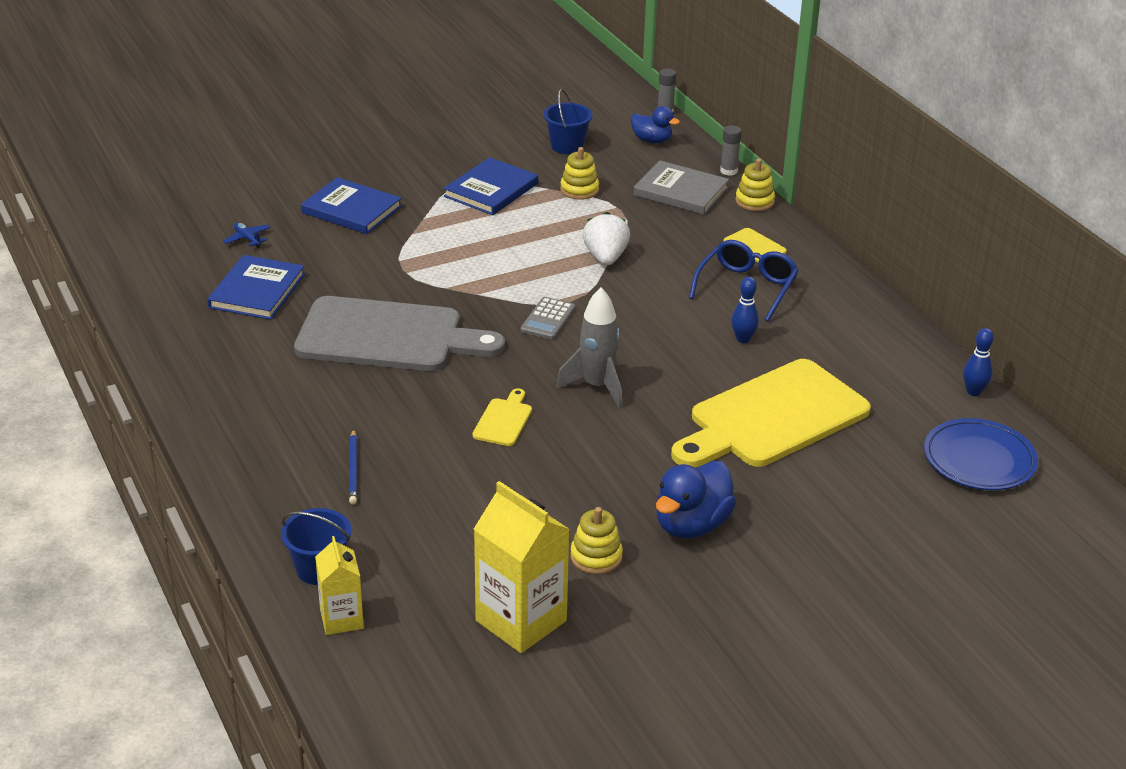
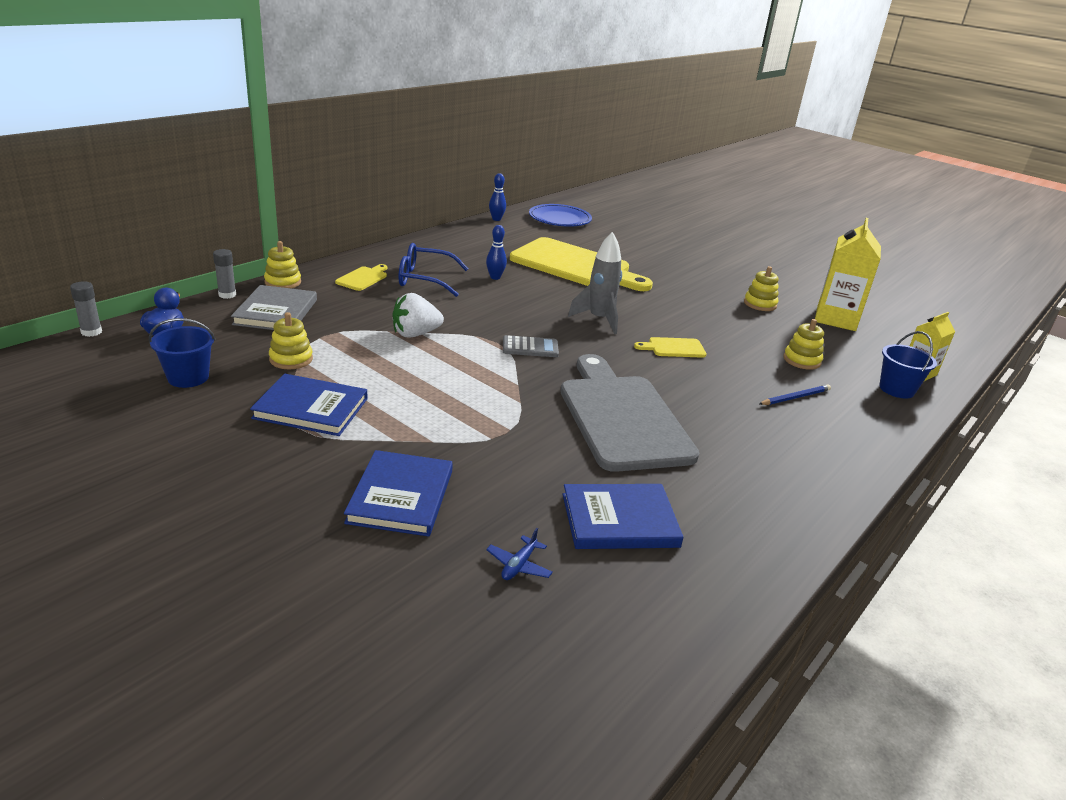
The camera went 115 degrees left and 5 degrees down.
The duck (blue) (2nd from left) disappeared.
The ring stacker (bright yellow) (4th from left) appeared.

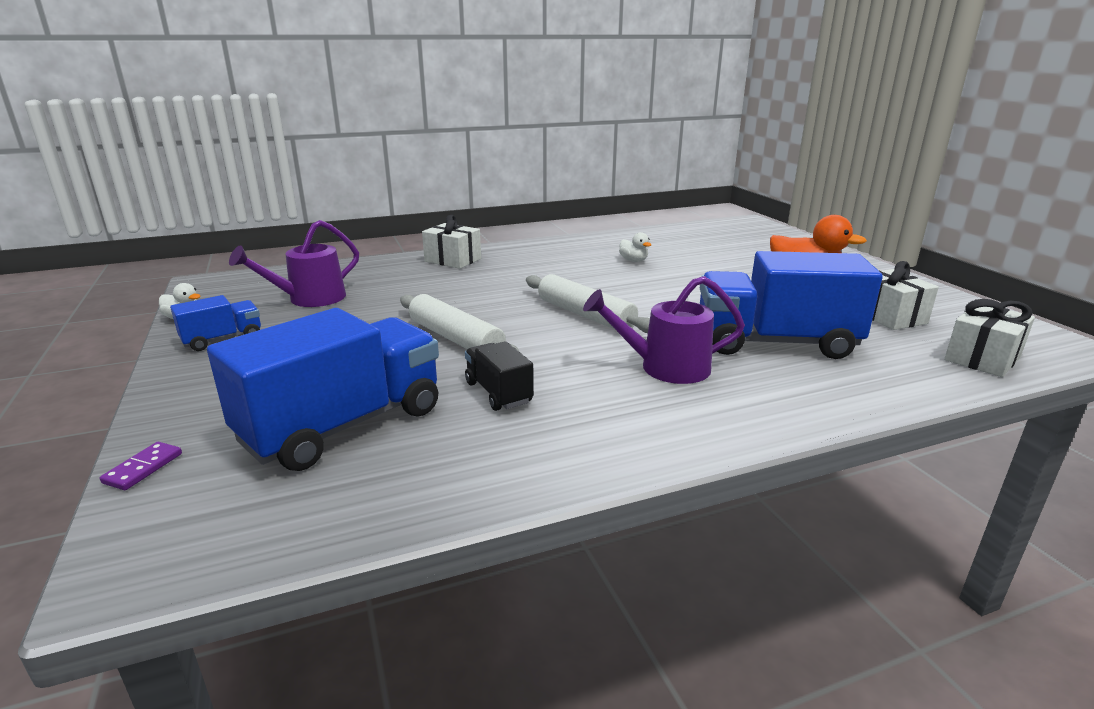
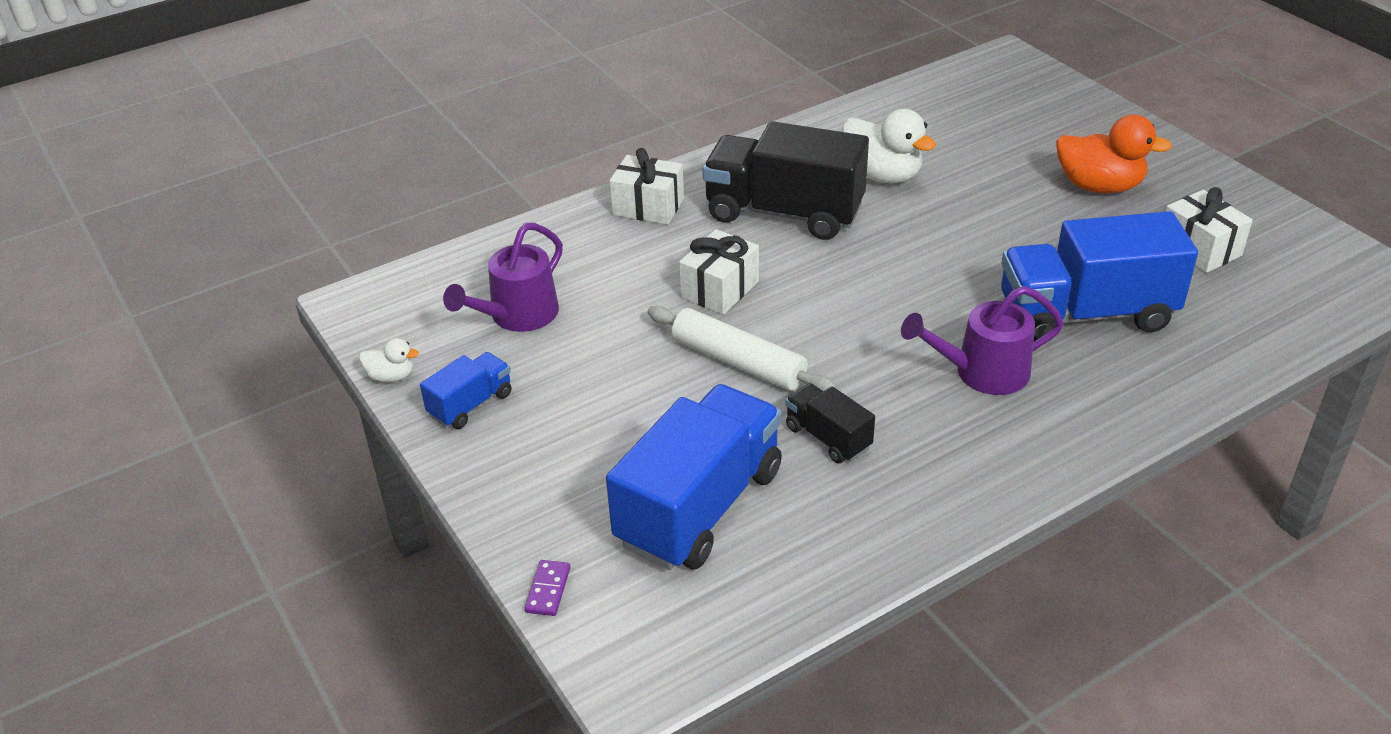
The camera went 10 degrees left and 15 degrees up.
The duck (snow-white) (2nd from left) changed to 2.00 times the size.
The pastry roller (snow-white) (2nd from left) disappeared.
The present (snow-white) (3rd from left in the first image) moved.
The truck (black) (1st from left) appeared.

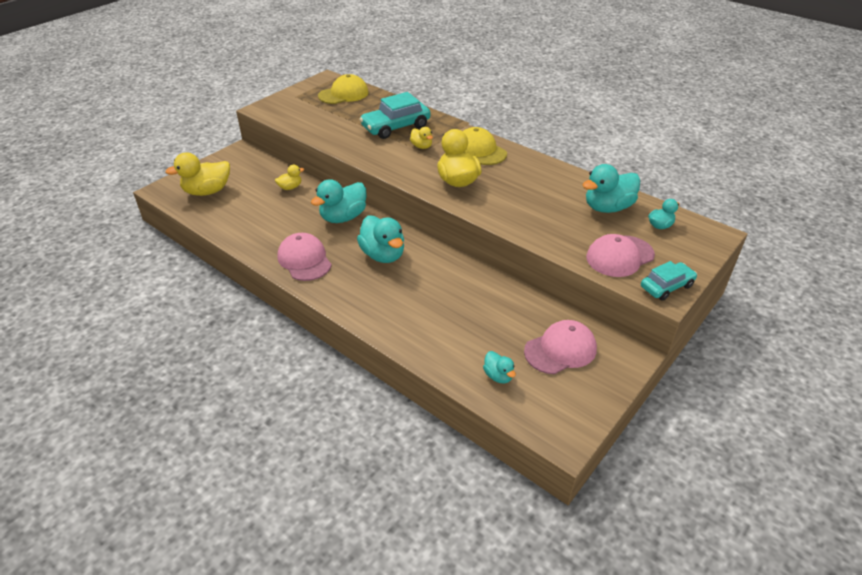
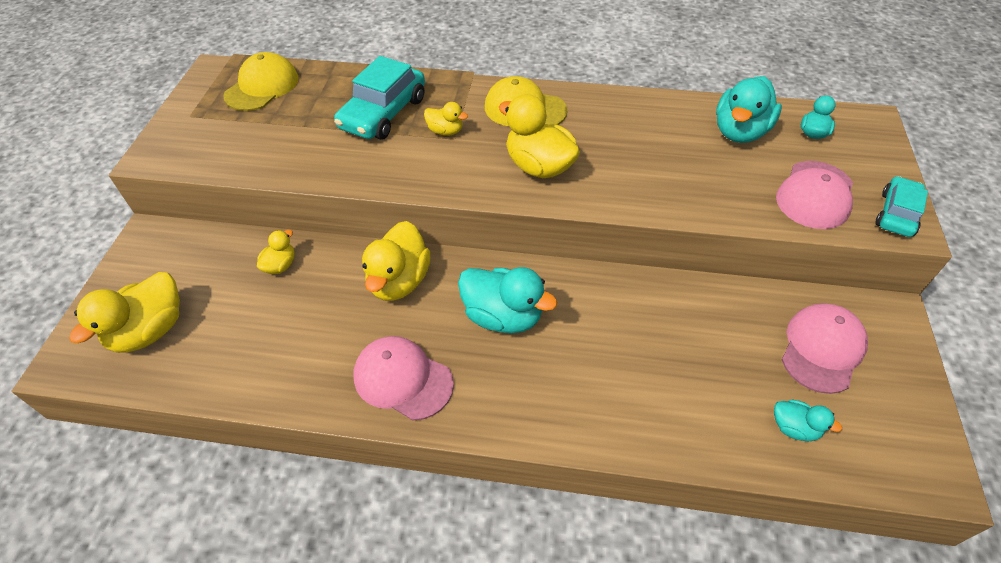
The camera went 30 degrees left and 10 degrees up.
The duck (teal) (1st from left) became the duck (bright yellow) (3rd from left).

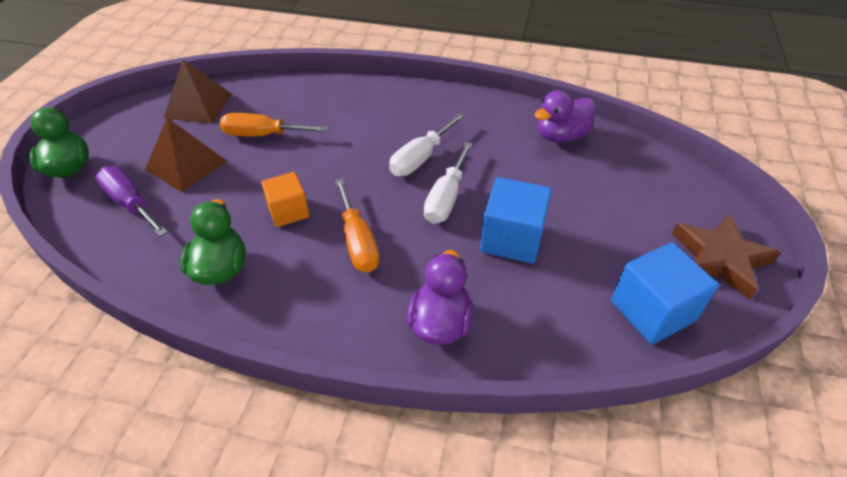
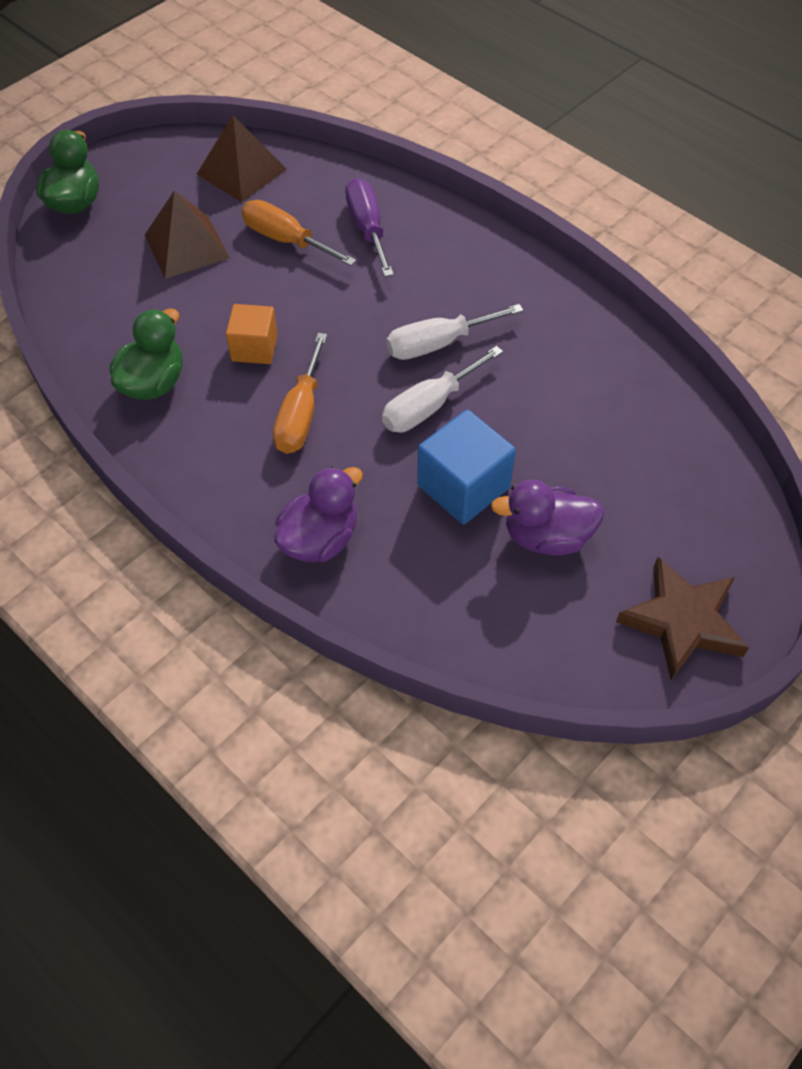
The camera went 30 degrees right and 10 degrees up.
The duck (purple) (2nd from left) moved.
The flat screwdriver (purple) moved.
The block (blue) (2nd from left) disappeared.

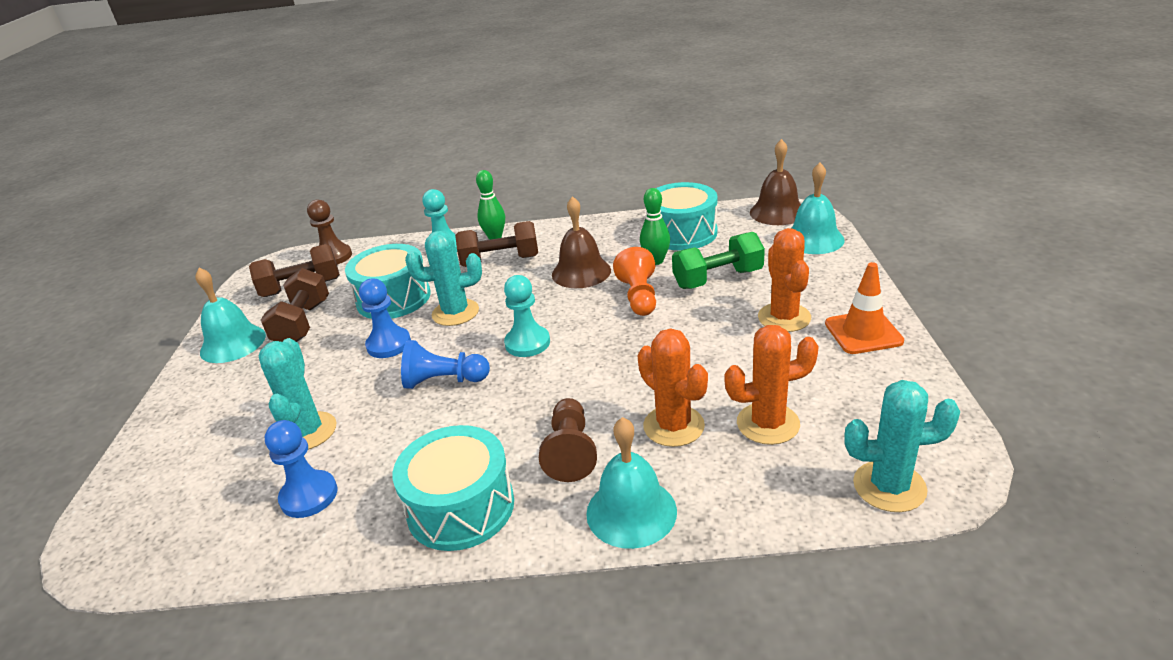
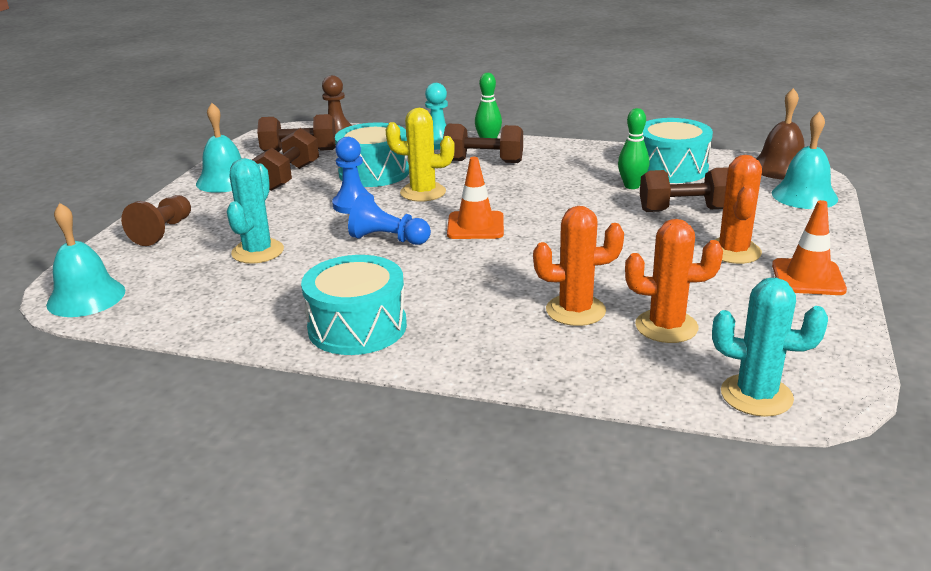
The camera went 15 degrees right and 5 degrees down.
The school bell (dark brown) (1st from left) disappeared.
The saguaro cactus (teal) (2nd from left) became the saguaro cactus (bright yellow).
The dumbbell (leaf-green) became the dumbbell (dark brown) (4th from left).
The pawn (orange-coloured) disappeared.
The pawn (teal) (2nd from left) was replaced by the safety cone (orange-coloured) (1st from left).
The saguaro cactus (orange-coloured) (1st from left) turned 75 degrees counterclockwise.
The pawn (dark brown) (2nd from left in the first image) moved.
The school bell (teal) (2nd from left in the first image) moved.
The pawn (blue) (1st from left) disappeared.

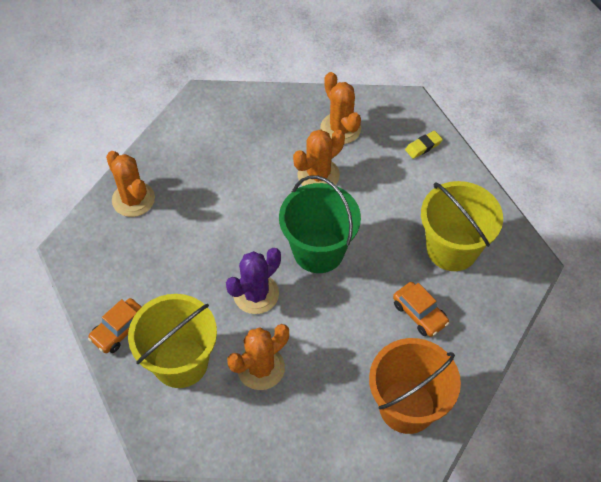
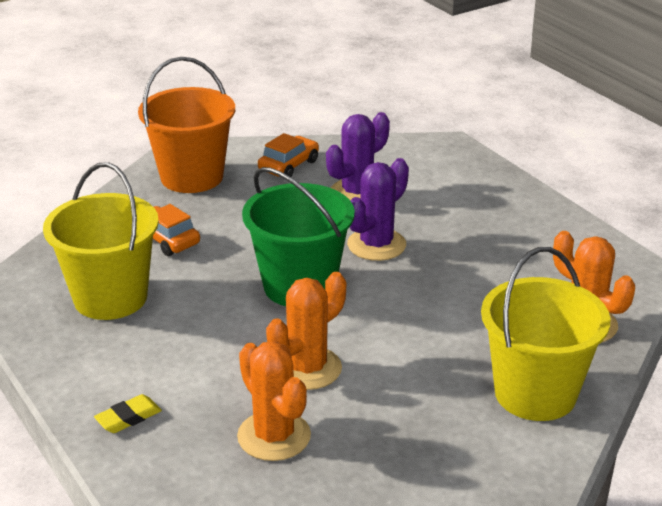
The camera went 175 degrees right and 25 degrees down.
The sand bucket (bright yellow) (1st from left in the first image) moved.
The toy car (orange-coloured) (1st from left in the first image) moved.
The saguaro cactus (orange-coloured) (2nd from left) became the saguaro cactus (purple) (1st from left).

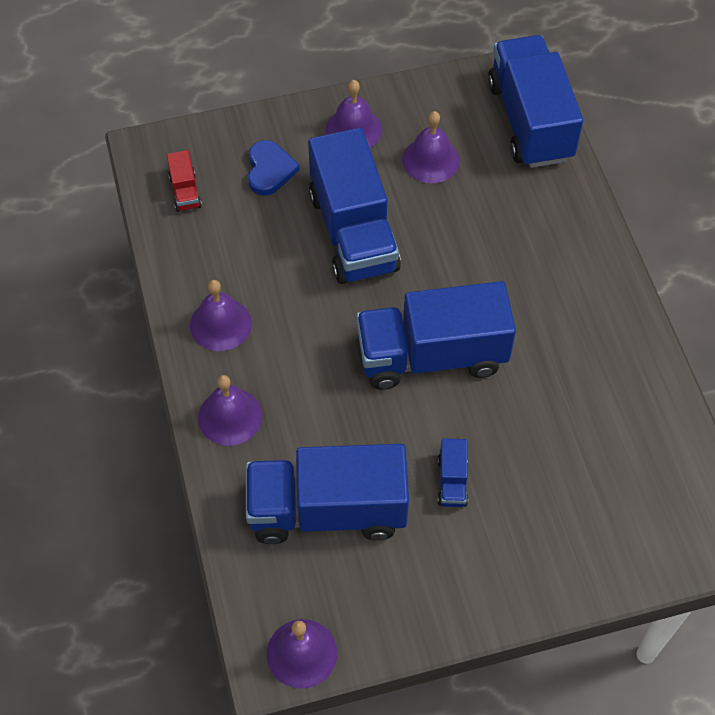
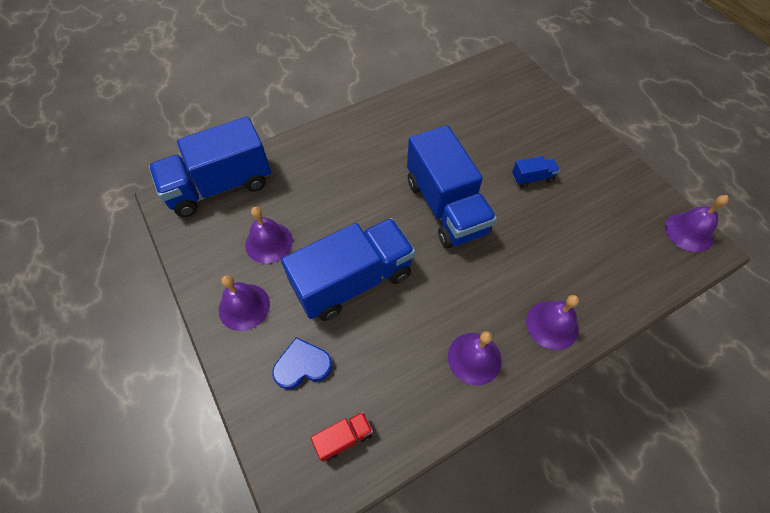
The camera went 105 degrees left and 0 degrees up.
The truck (blue) (1st from left) disappeared.

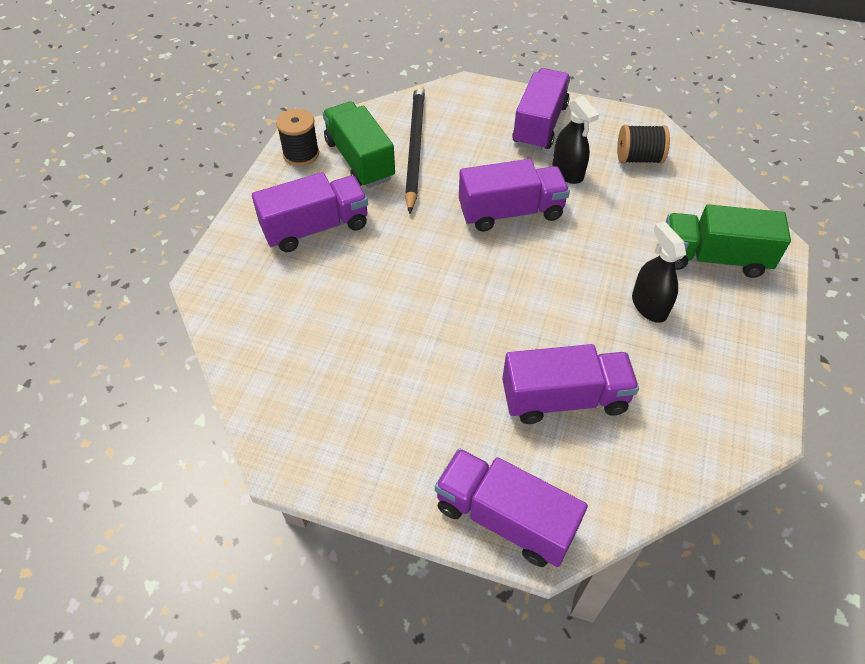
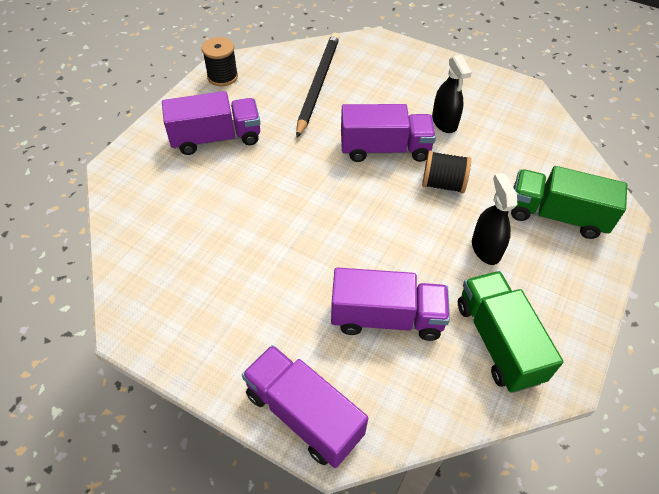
The camera went 10 degrees right and 0 degrees up.
The truck (purple) (4th from left) disappeared.
The truck (leaf-green) (1st from left) moved.
The bobbin (black) (2nd from left) moved.

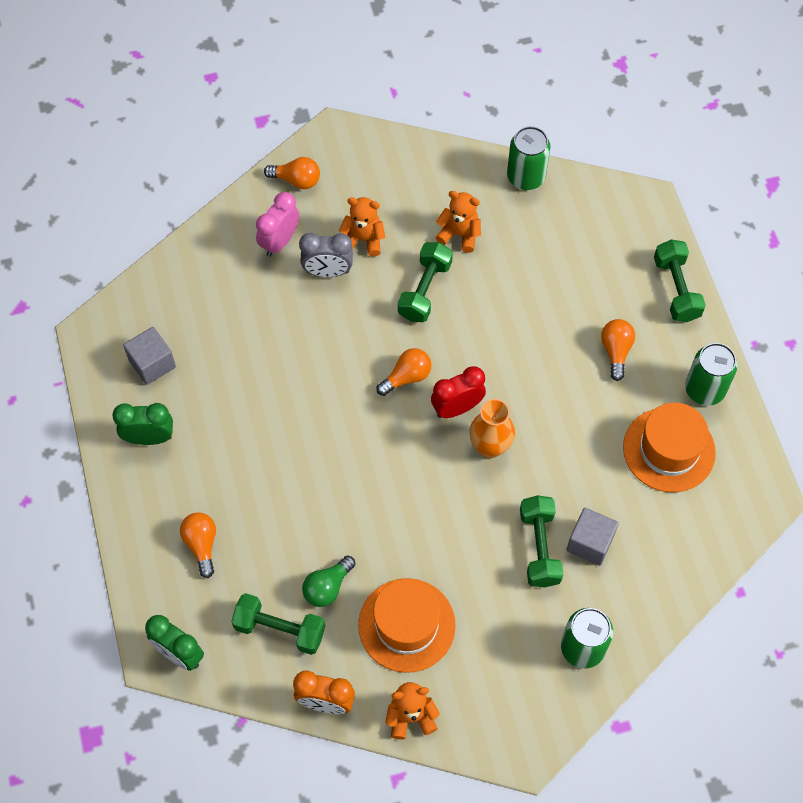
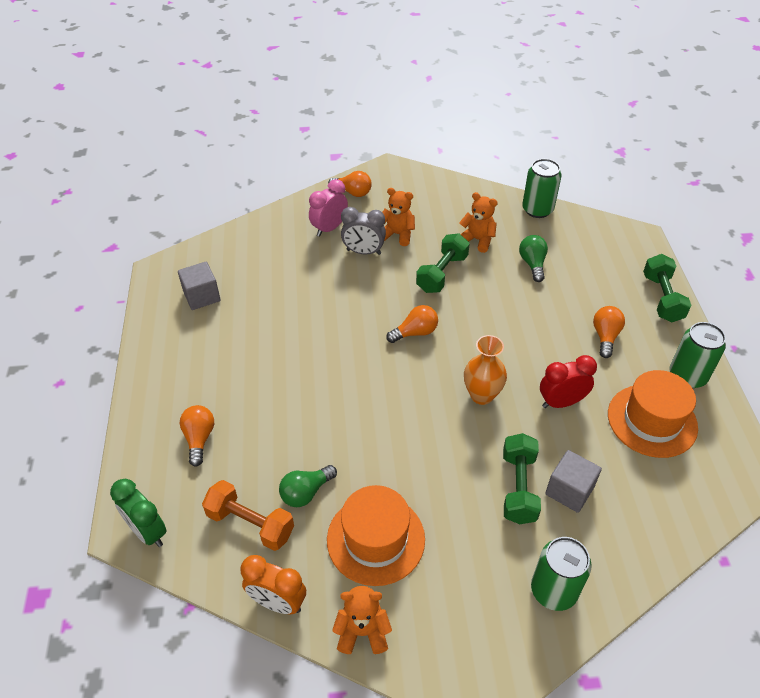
The camera went 10 degrees right and 15 degrees down.
The alarm clock (scarlet) moved.
The alarm clock (leaf-green) (1st from left) disappeared.
The dumbbell (leaf-green) (1st from left) became the dumbbell (orange-coloured).
The light bulb (leaf-green) (2nd from left) appeared.

